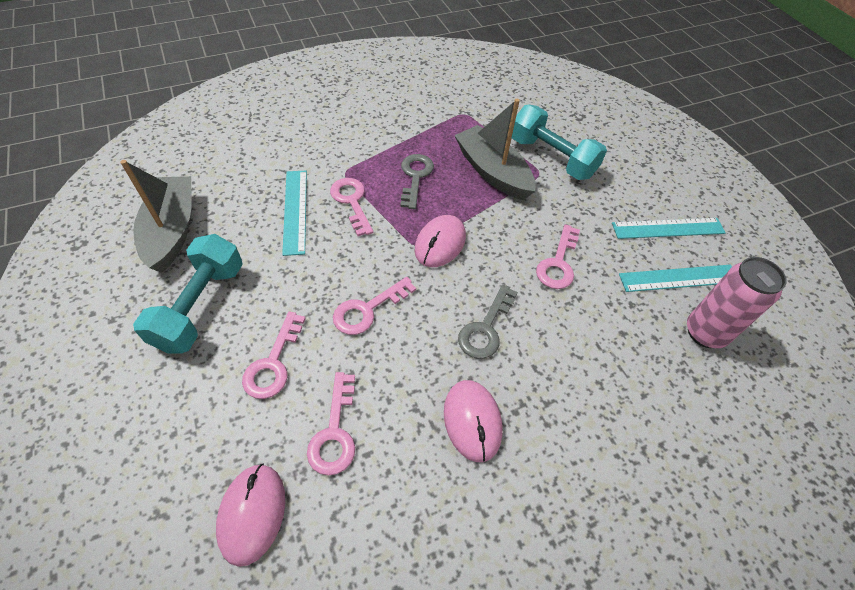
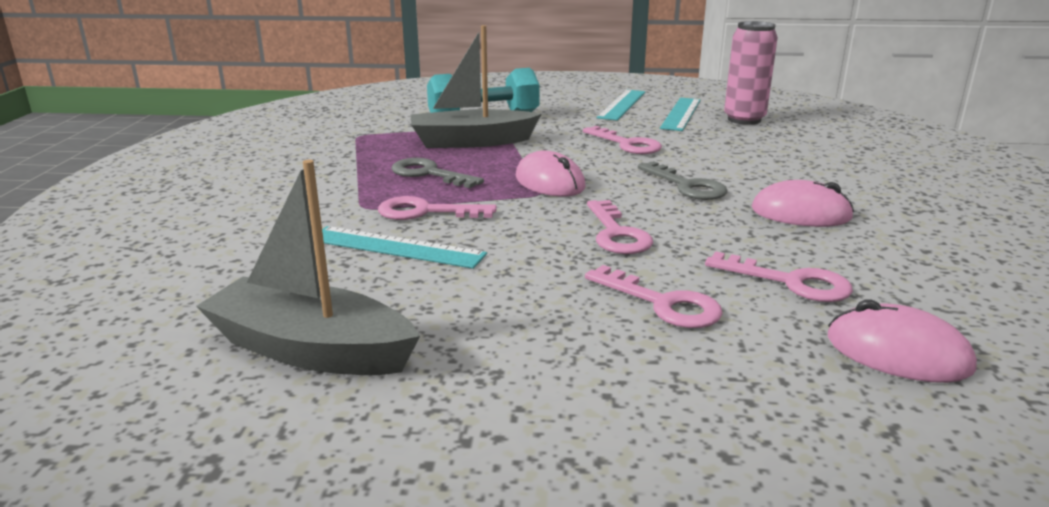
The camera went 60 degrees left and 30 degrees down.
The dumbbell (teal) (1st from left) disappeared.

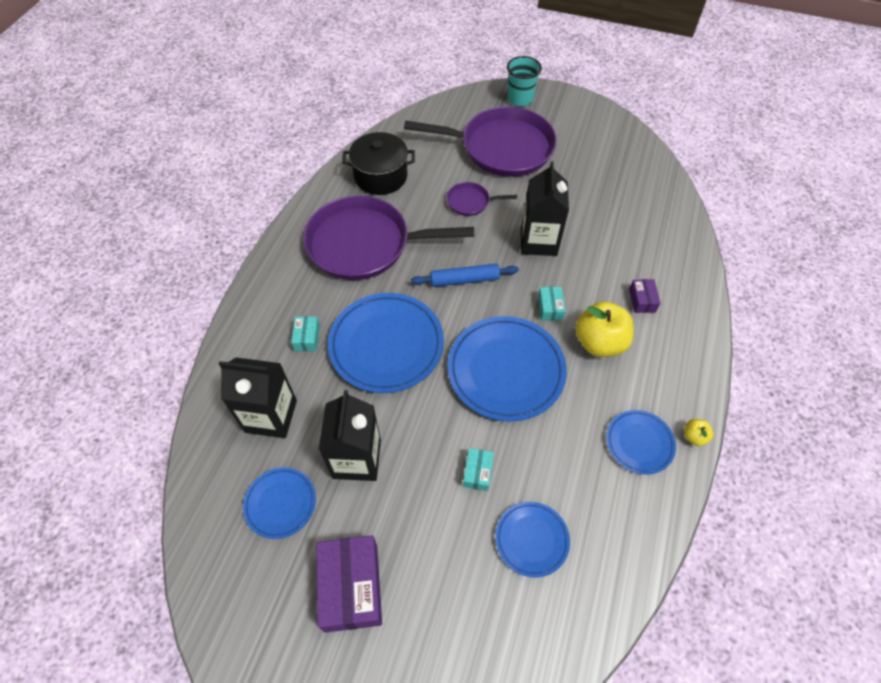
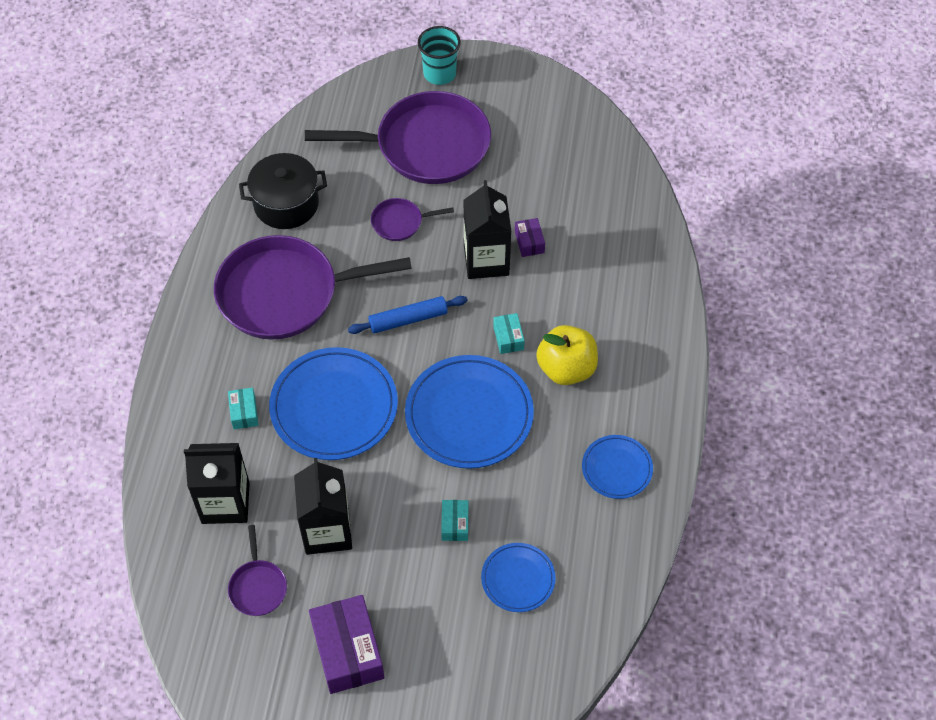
The camera went 10 degrees left and 0 degrees up.
The box (purple) (2nd from left) moved.
The apple fruit (bright yellow) (2nd from left) disappeared.
The flat dish (blue) (1st from left) was replaced by the frying pan (purple) (1st from left).

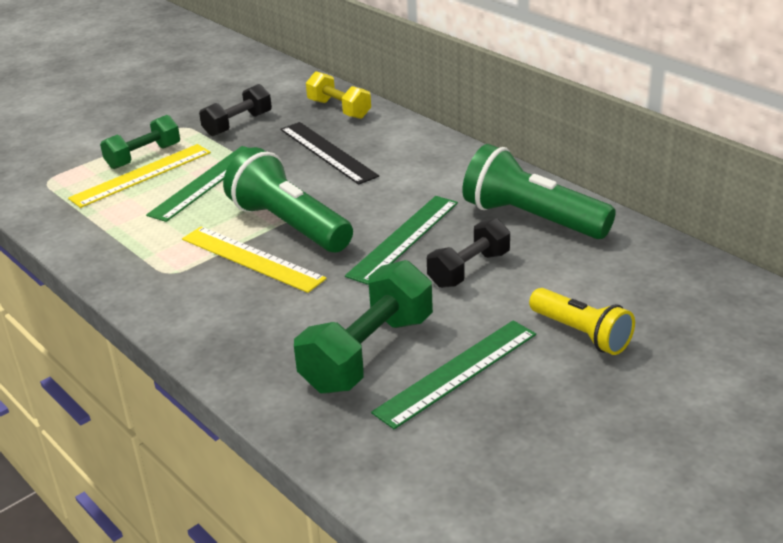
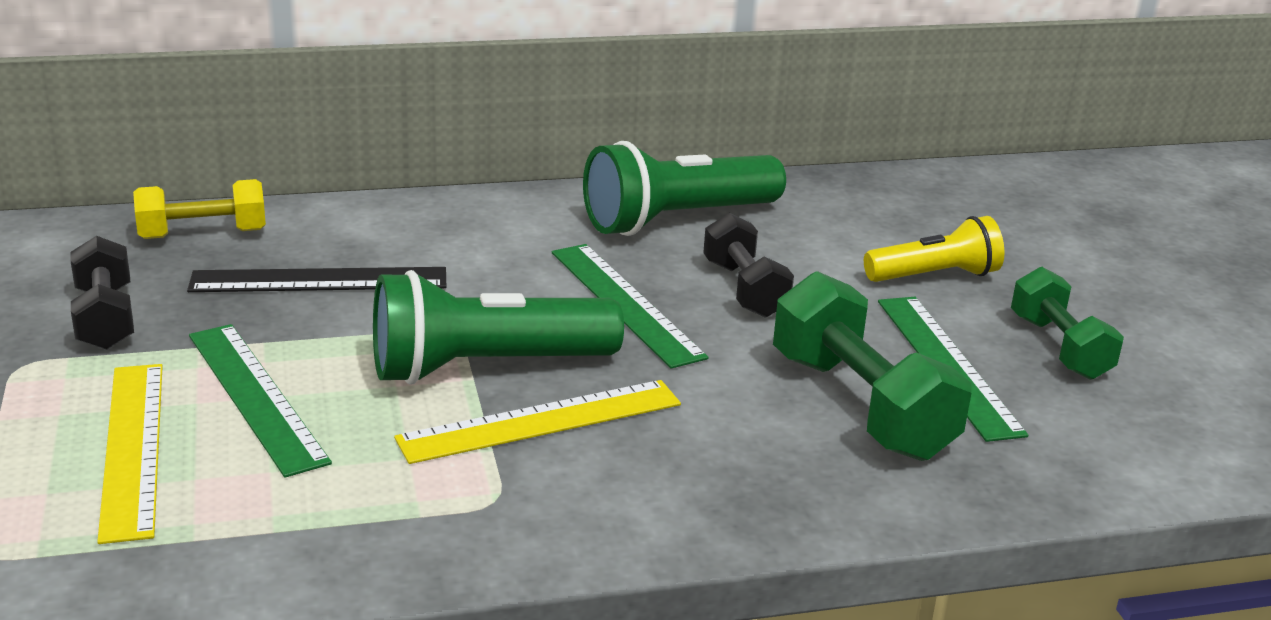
The camera went 65 degrees left and 5 degrees down.
The dumbbell (leaf-green) (1st from left in the first image) moved.

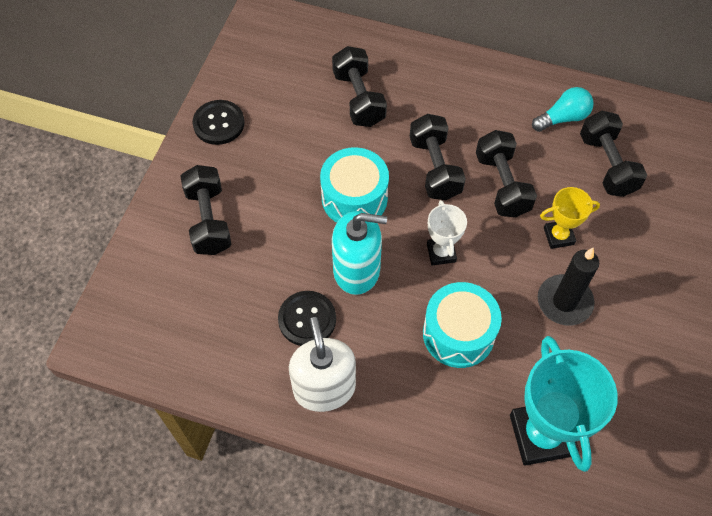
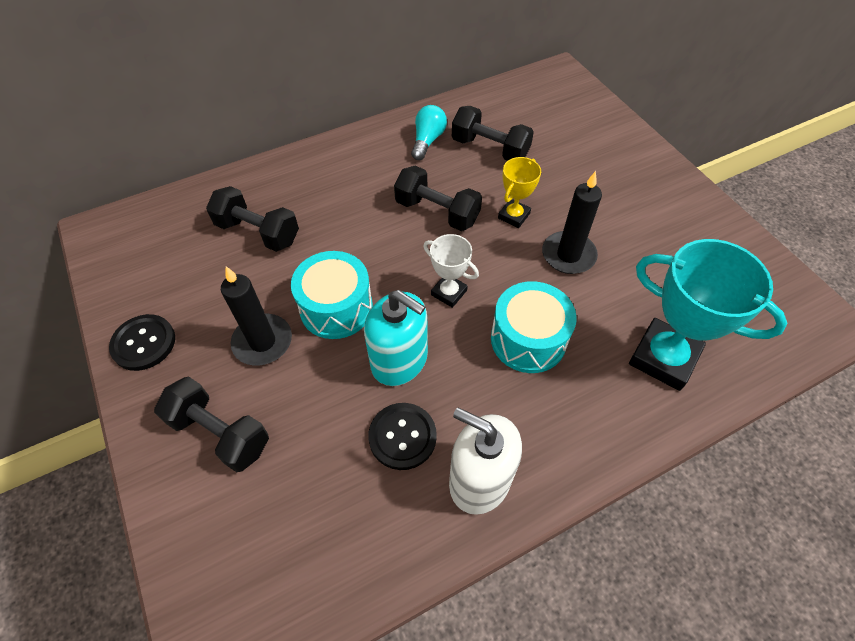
The camera went 45 degrees left and 5 degrees down.
The dumbbell (black) (3rd from left) disappeared.
The soap dispenser (teal) turned 75 degrees clockwise.
The wax candle (black) (1st from left) appeared.

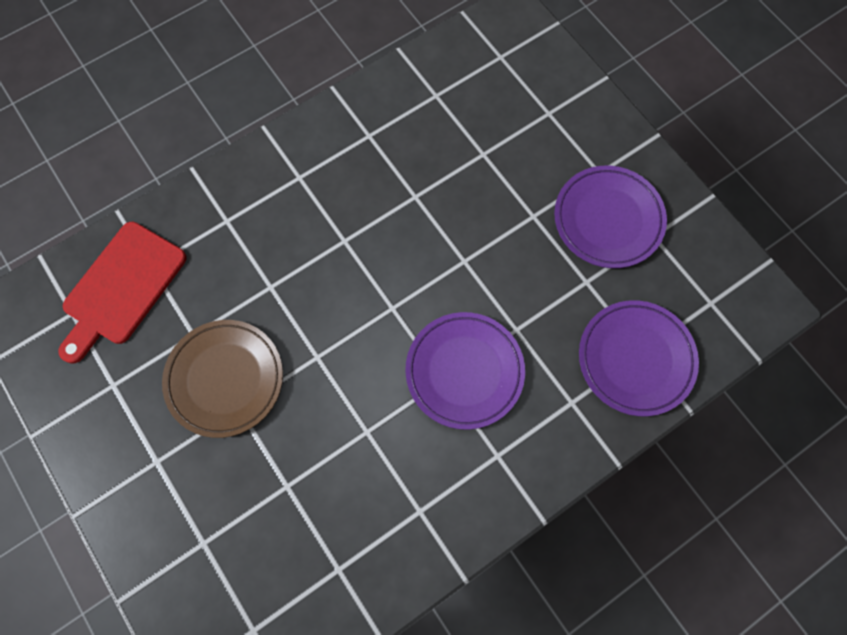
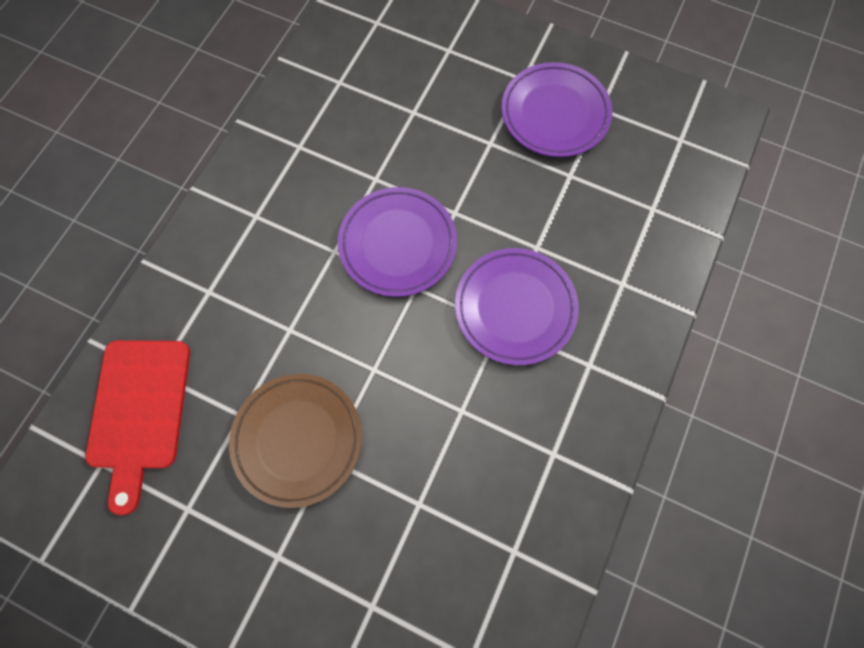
The camera went 30 degrees left and 0 degrees up.
The flat dish (purple) (3rd from left in the first image) moved.

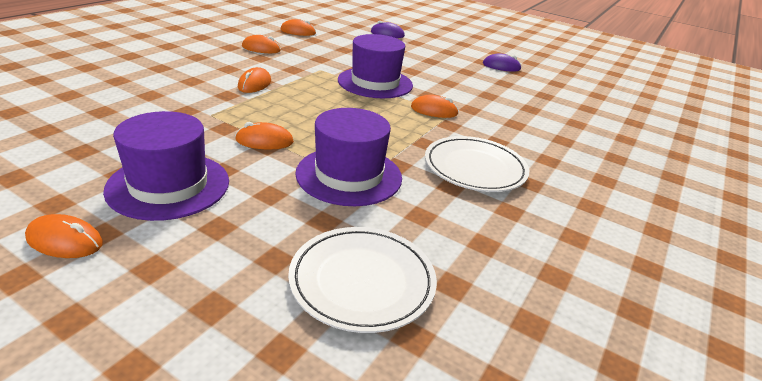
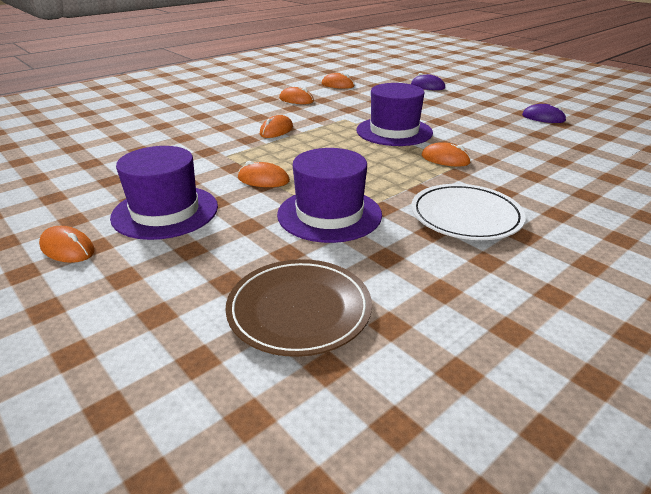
The camera went 20 degrees right and 0 degrees up.
The flat dish (snow-white) (1st from left) became the flat dish (dark brown).

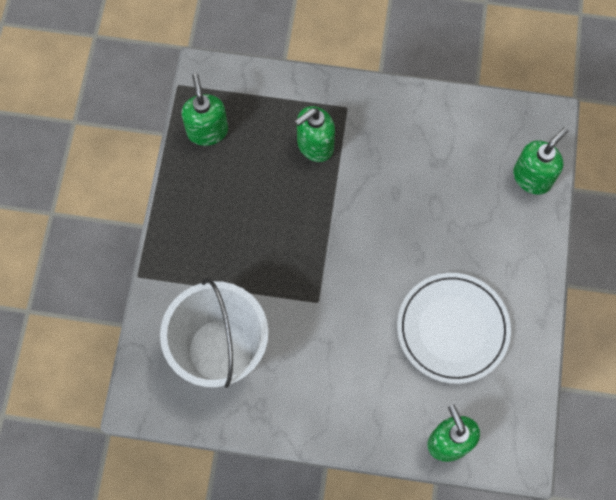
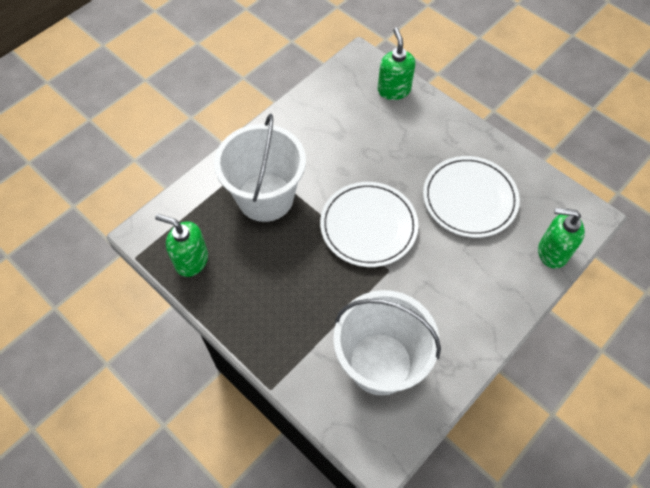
The camera went 55 degrees left and 10 degrees down.
The soap dispenser (leaf-green) (2nd from left) was replaced by the sand bucket (snow-white) (1st from left).
The flat dish (snow-white) (1st from left) appeared.

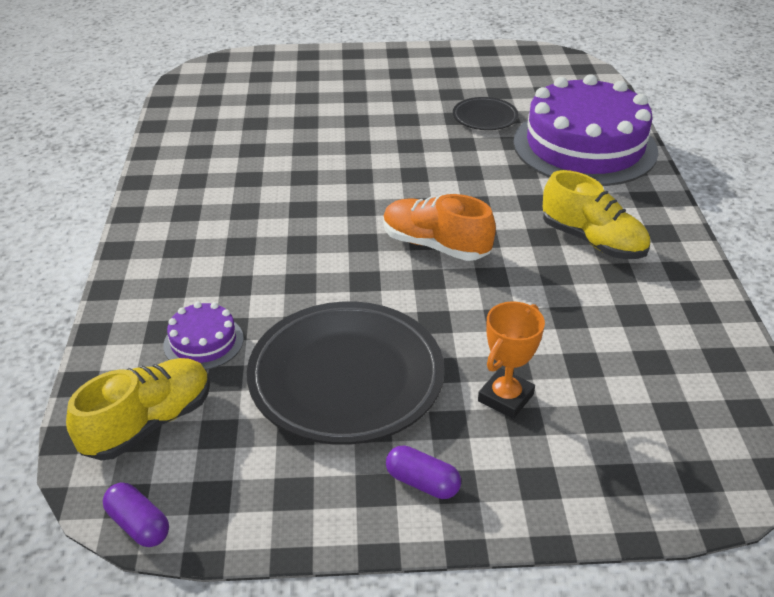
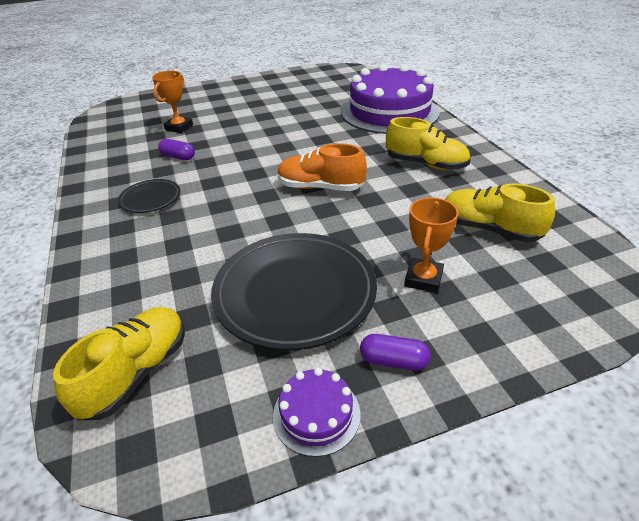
The camera went 15 degrees left and 0 degrees up.
The flat dish (black) (2nd from left in the first image) moved.
The layer cake (purple) (1st from left) moved.
The pill (purple) (1st from left) moved.
The prize cup (orange-coloured) (1st from left) appeared.
The sneaker (bright yellow) (3rd from left) appeared.

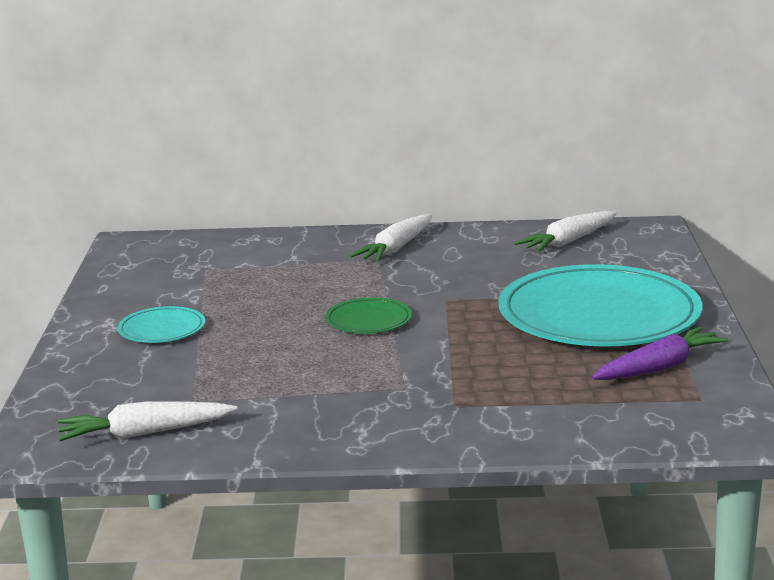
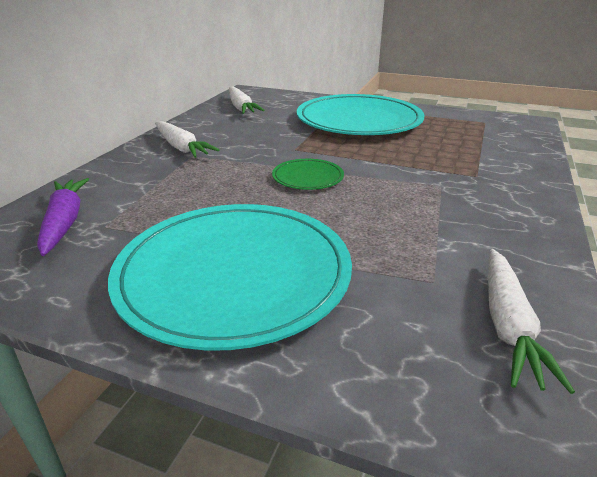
The camera went 70 degrees left and 10 degrees up.
The flat dish (teal) (1st from left) changed to 2.30 times the size.
The root vegetable (purple) moved.

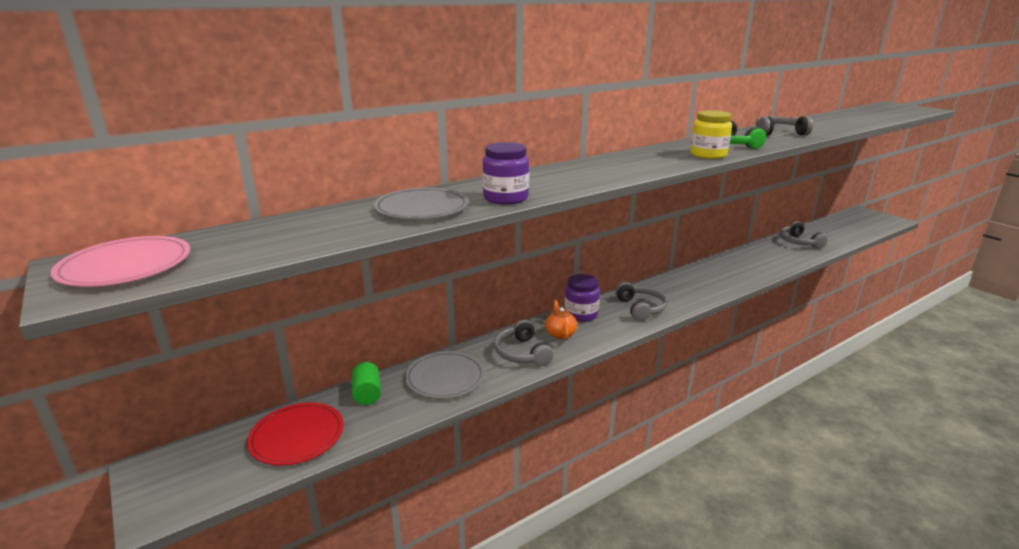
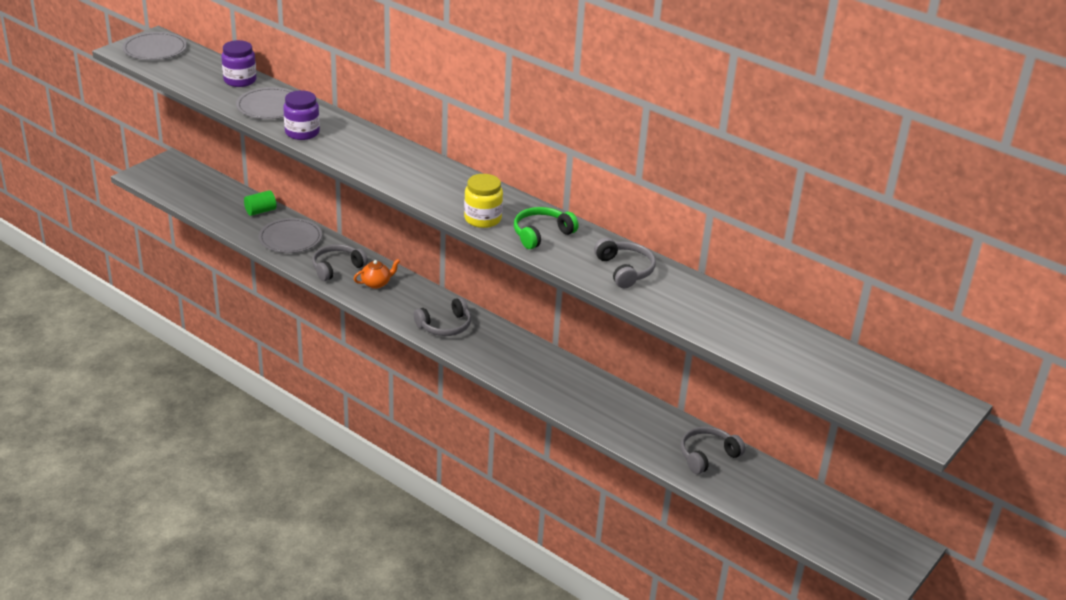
The camera went 70 degrees right and 10 degrees up.
The flat dish (rosy) became the flat dish (ash-grey) (1st from left).
The preserve jar (purple) (2nd from left in the first image) moved.
The flat dish (scarlet) disappeared.

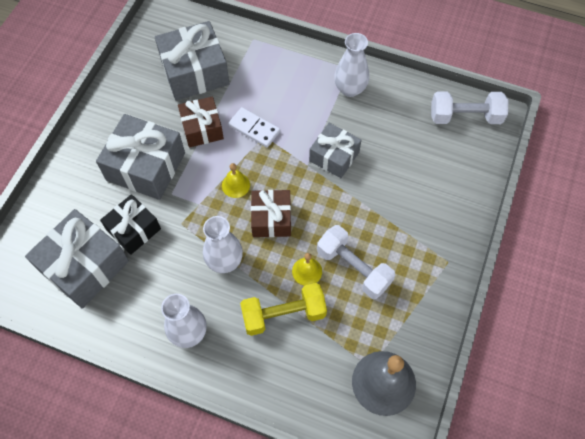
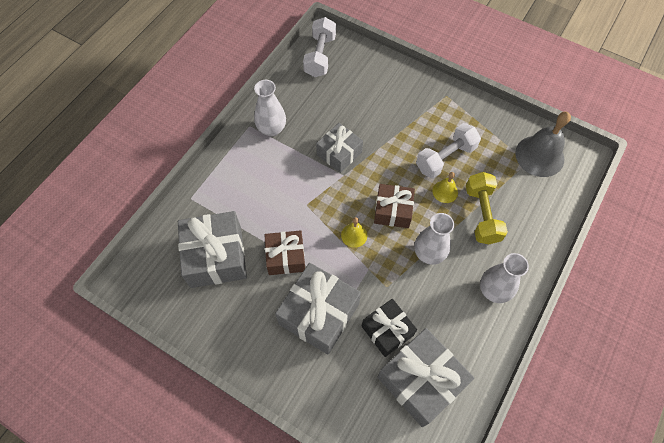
The camera went 80 degrees left and 0 degrees up.
The domino piece (snow-white) disappeared.

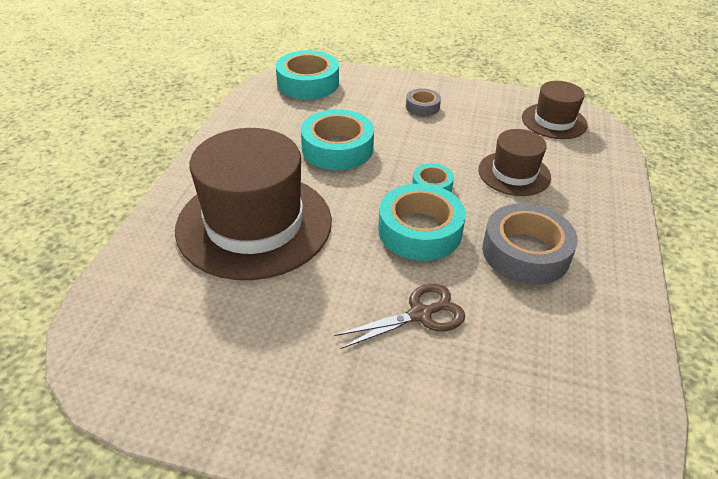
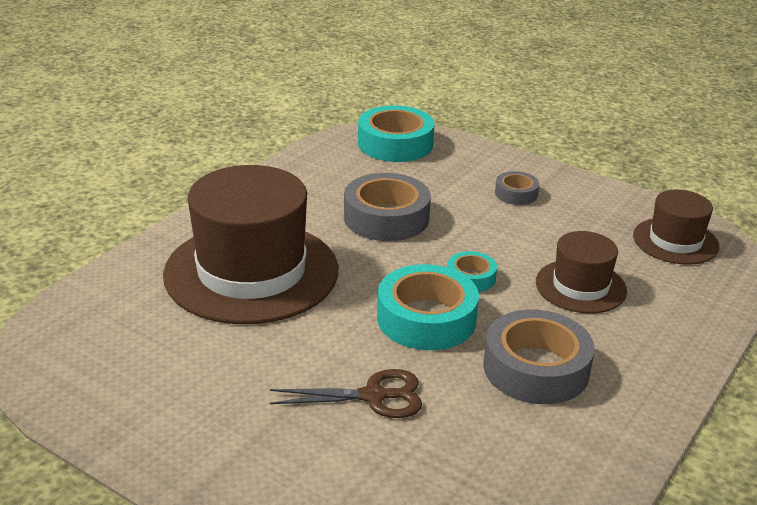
The camera went 20 degrees right and 10 degrees down.
The tape (teal) (2nd from left) became the tape (ash-grey) (1st from left).

